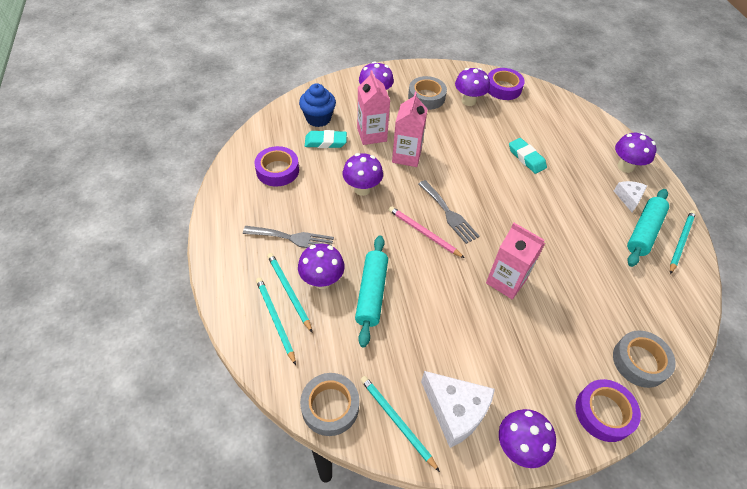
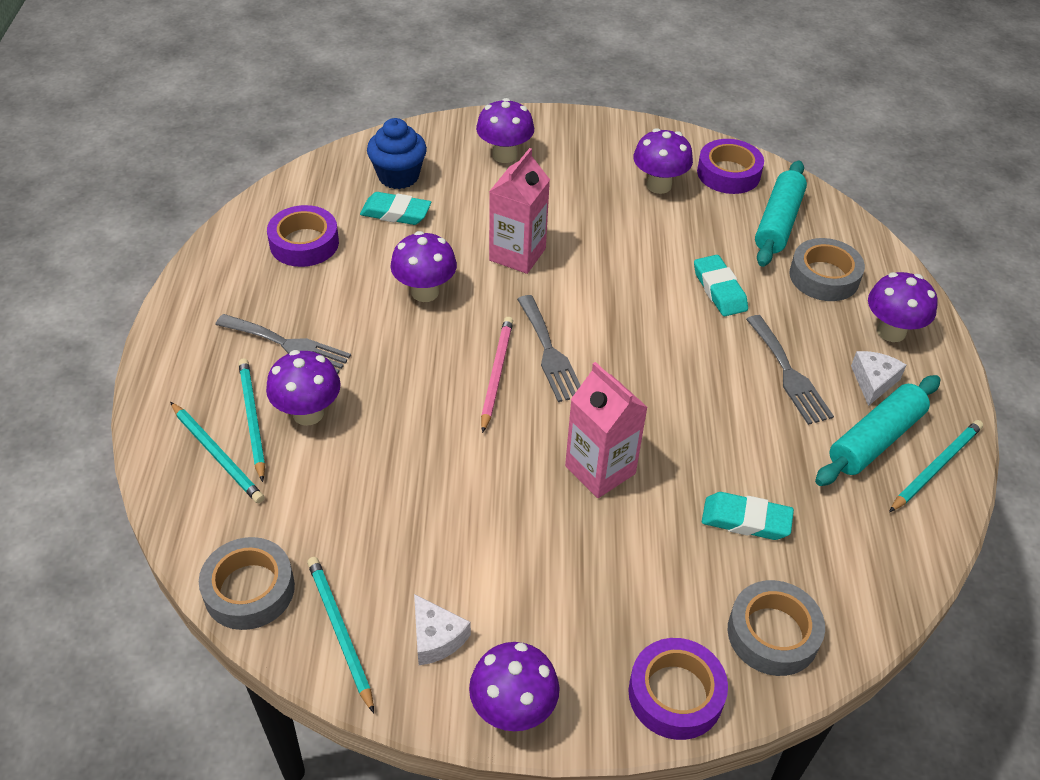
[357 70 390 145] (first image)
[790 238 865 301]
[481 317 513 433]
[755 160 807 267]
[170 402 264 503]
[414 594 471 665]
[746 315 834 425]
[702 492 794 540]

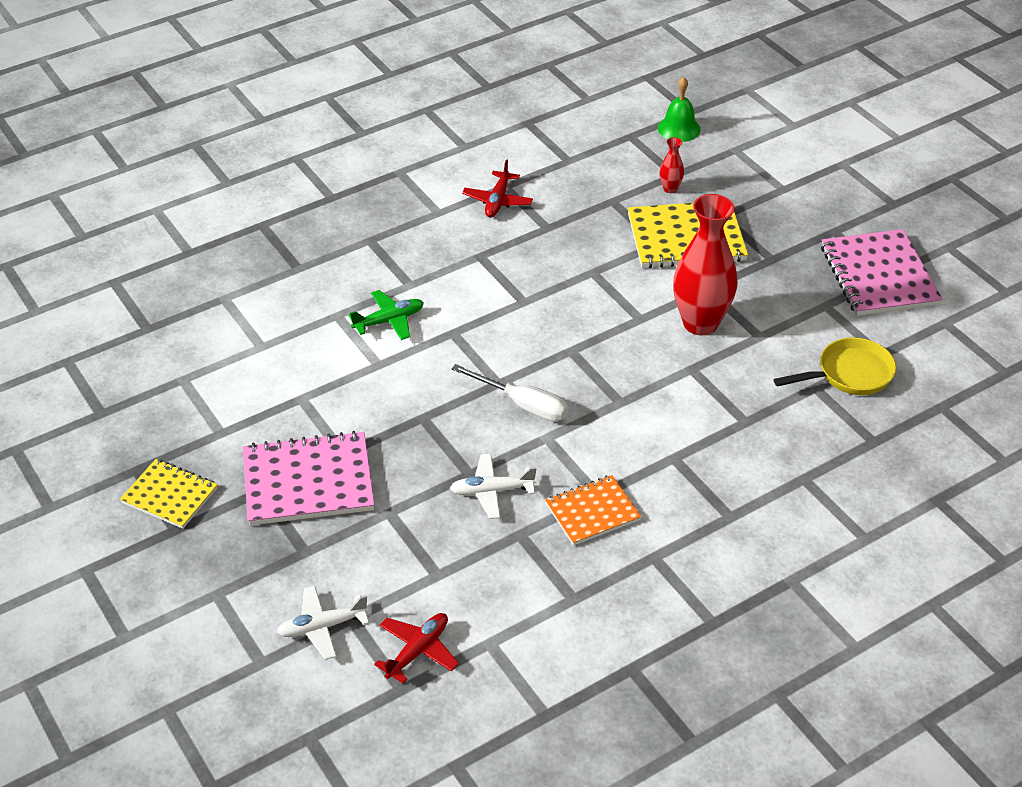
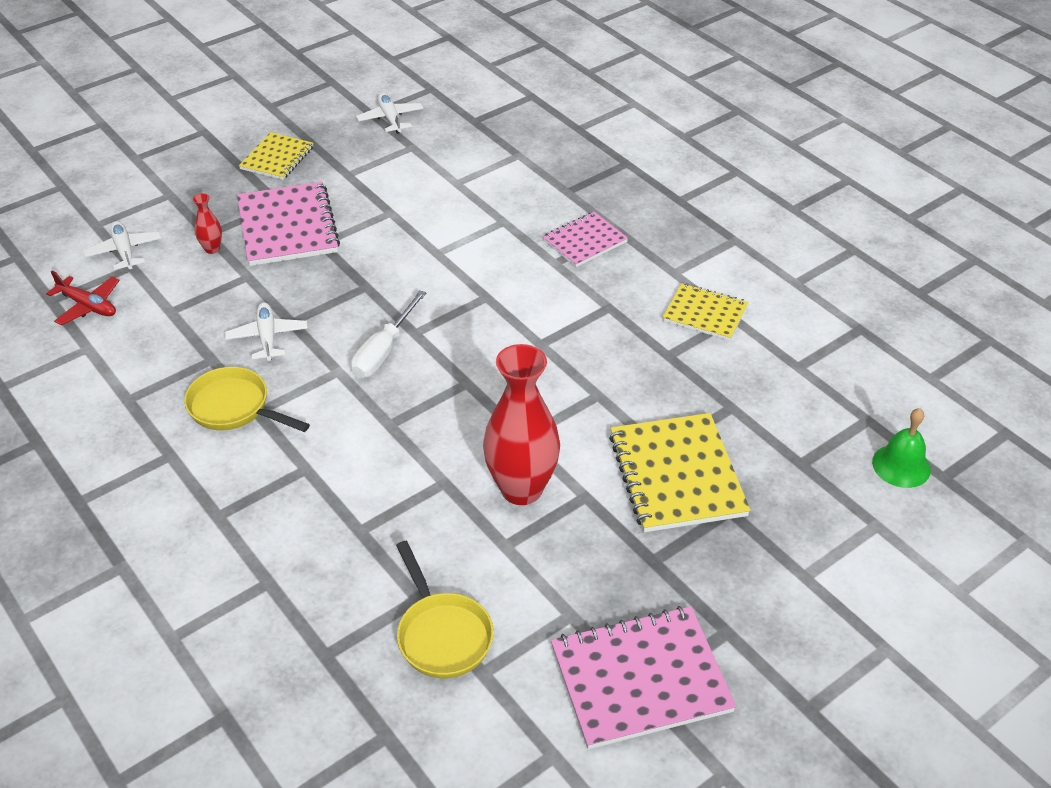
[192 193 222 254]
[662 283 749 341]
[348 290 424 340] (first image)
[184 367 310 432]
[356 93 423 134]
[542 212 628 267]

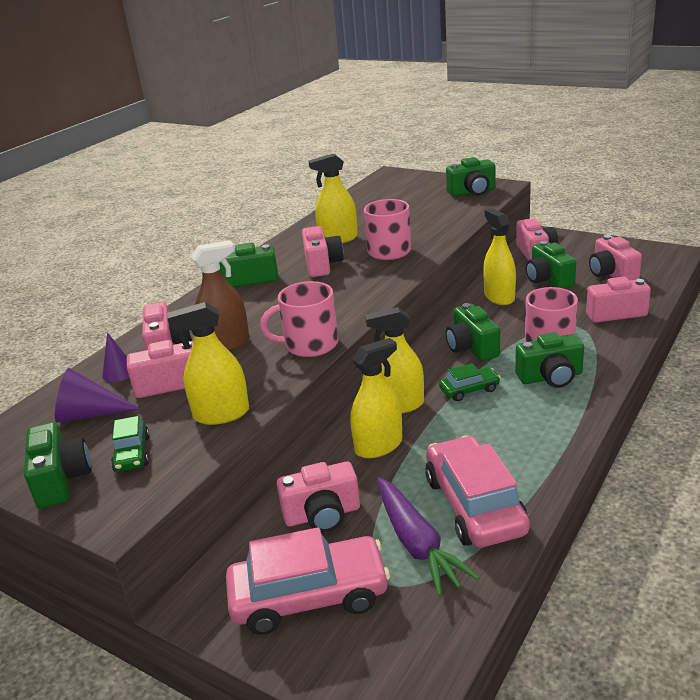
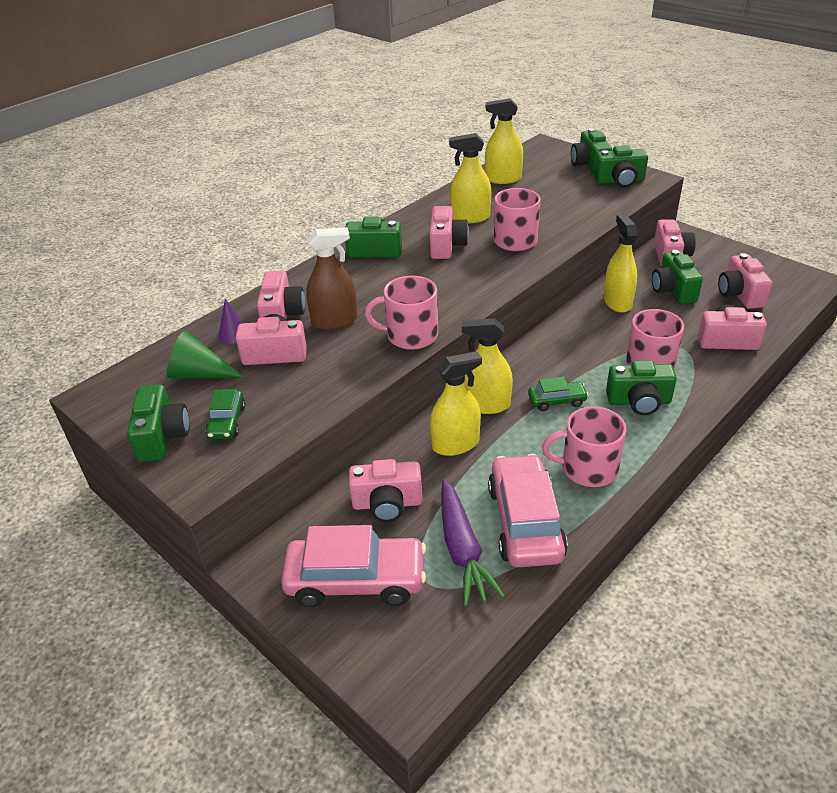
[485 98 523 184]
[571 128 612 174]
[167 330 245 378]
[542 406 626 487]

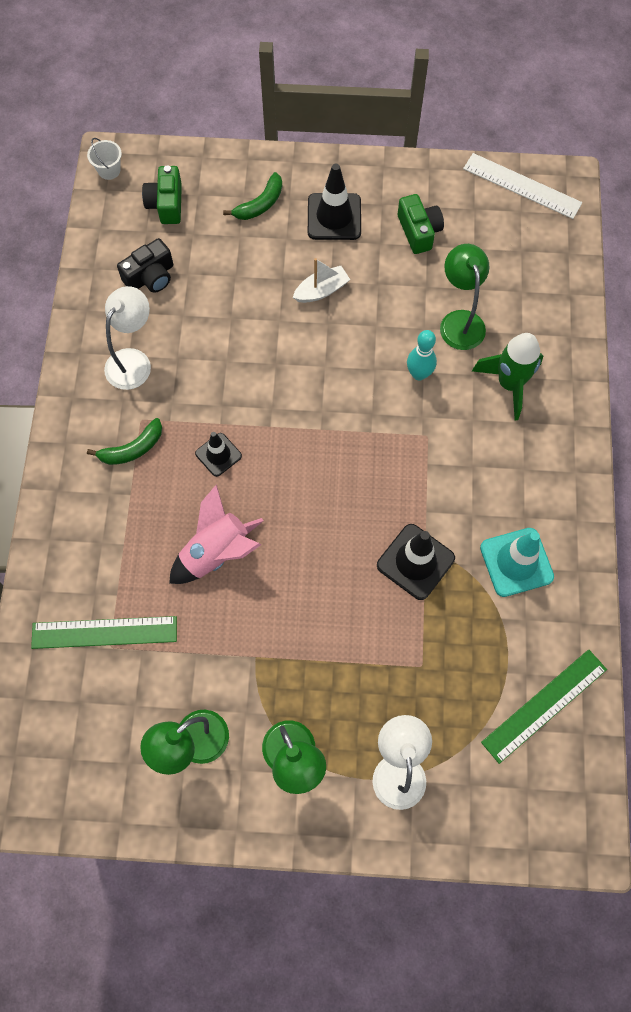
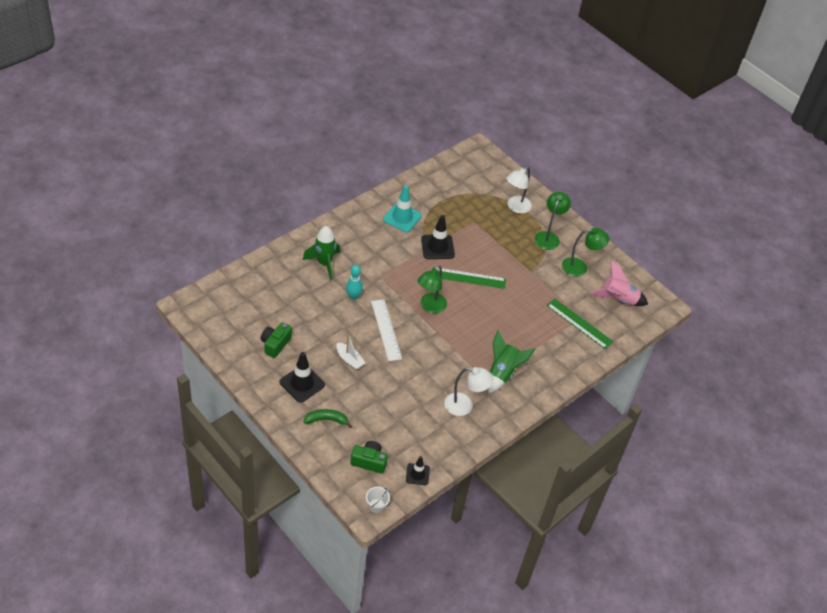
[371 299 402 361]
[350 441 388 474]
[117 238 173 293] (first image)
[418 265 447 313]
[336 334 365 370]
[444 367 493 416]
[488 330 535 393]
[406 456 430 485]
[590 261 648 306]
[433 267 506 289]

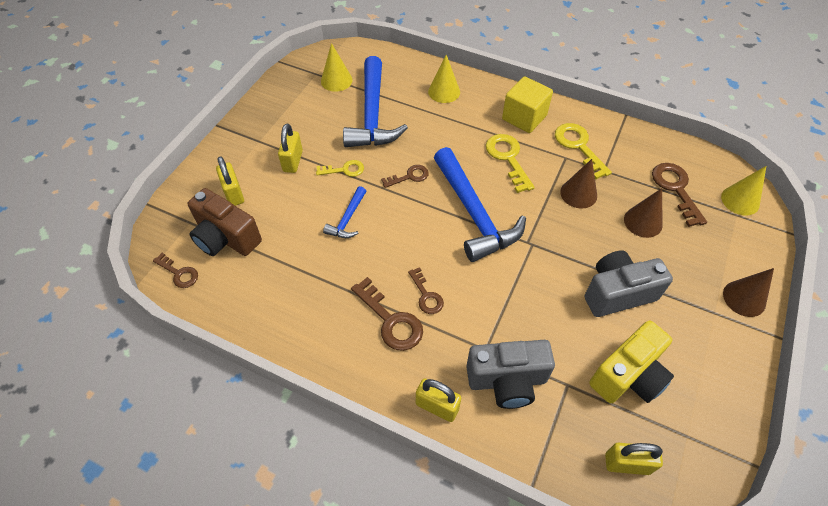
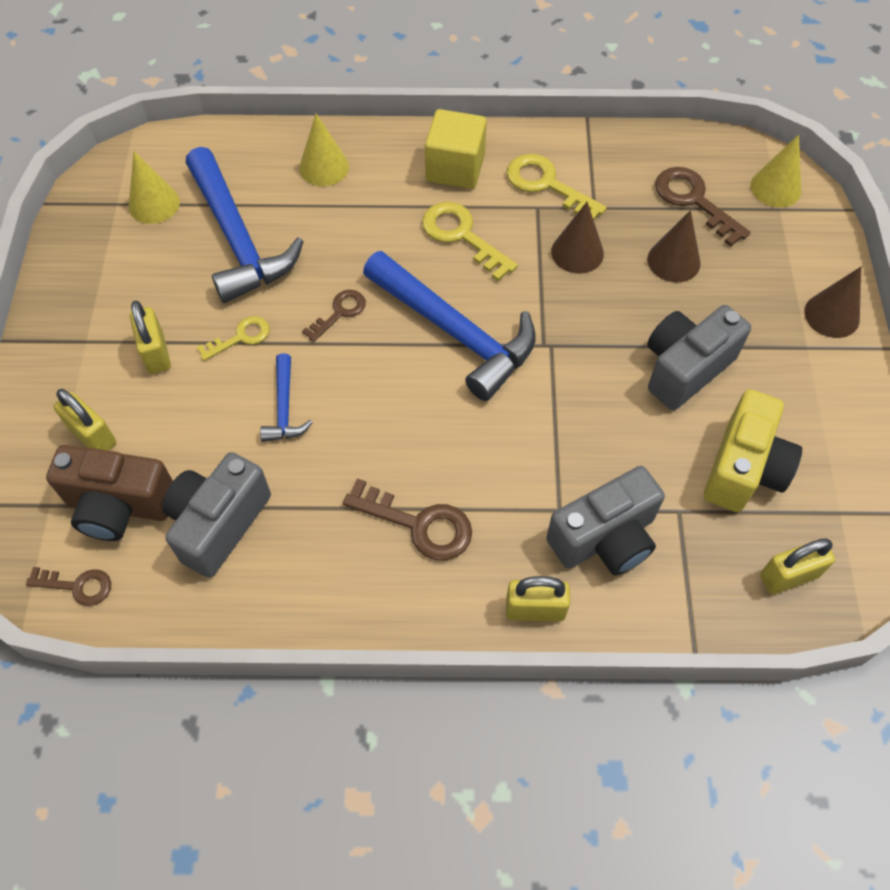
[408 267 444 314] (first image)
[162 452 271 578]

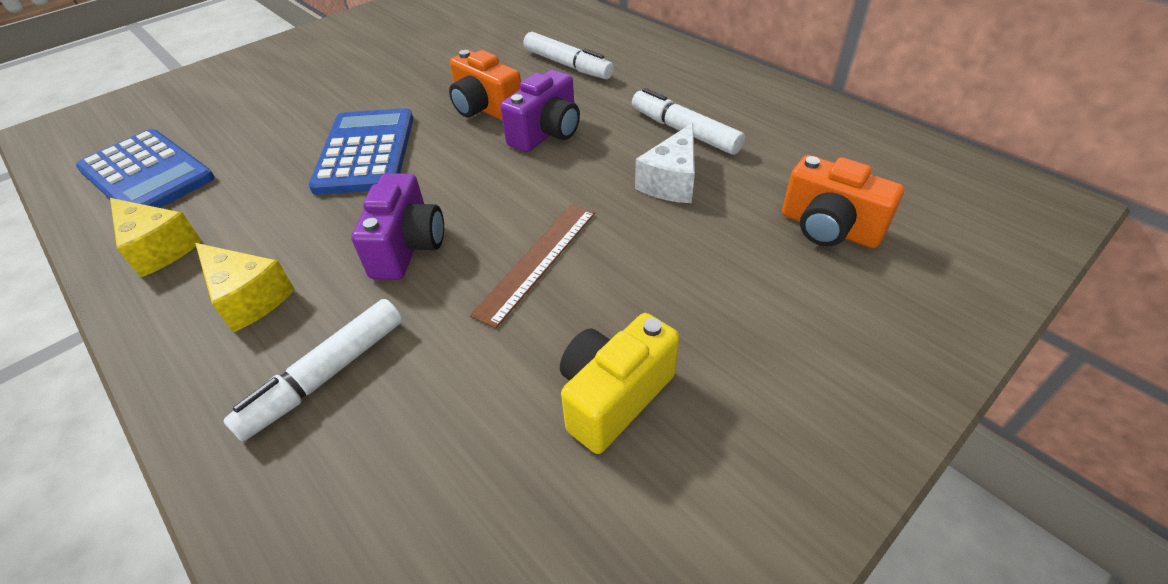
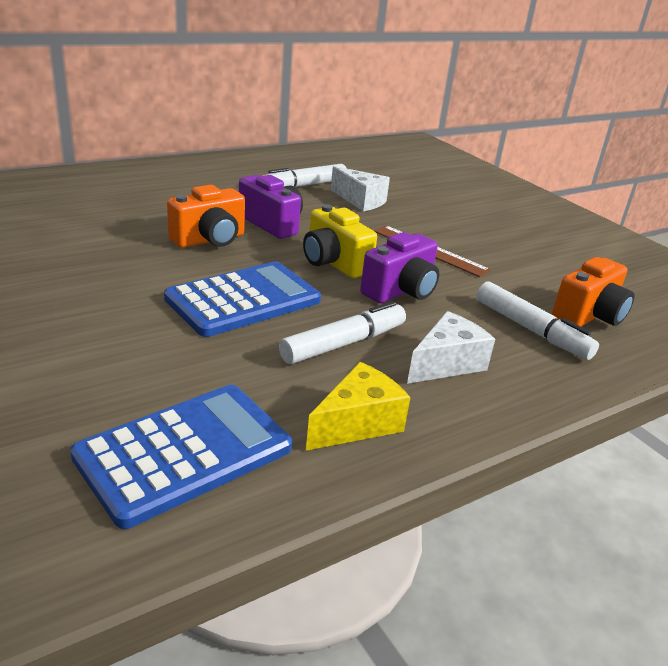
[279 301 406 364]
[164 261 321 337]
[552 257 635 327]
[360 232 439 303]
[407 311 495 384]
[303 204 377 278]

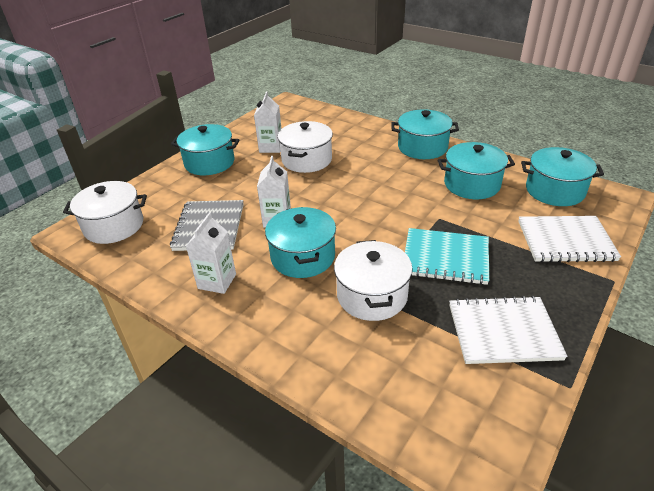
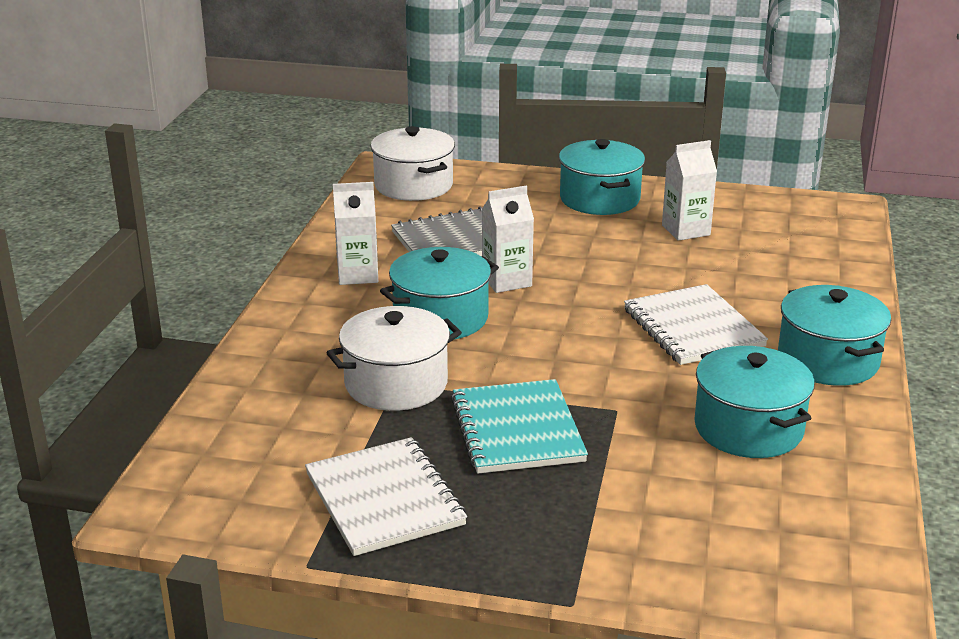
[278 121 333 173] (first image)
[521 147 604 206] (first image)
[624 284 768 365]

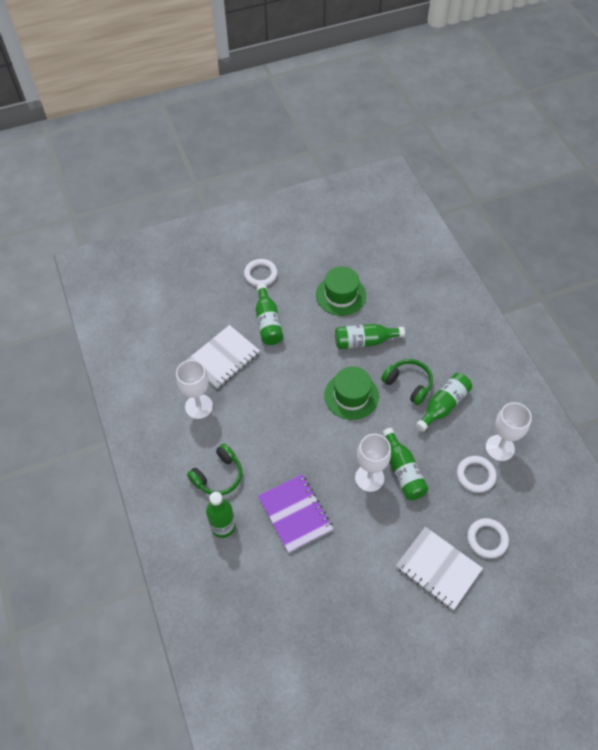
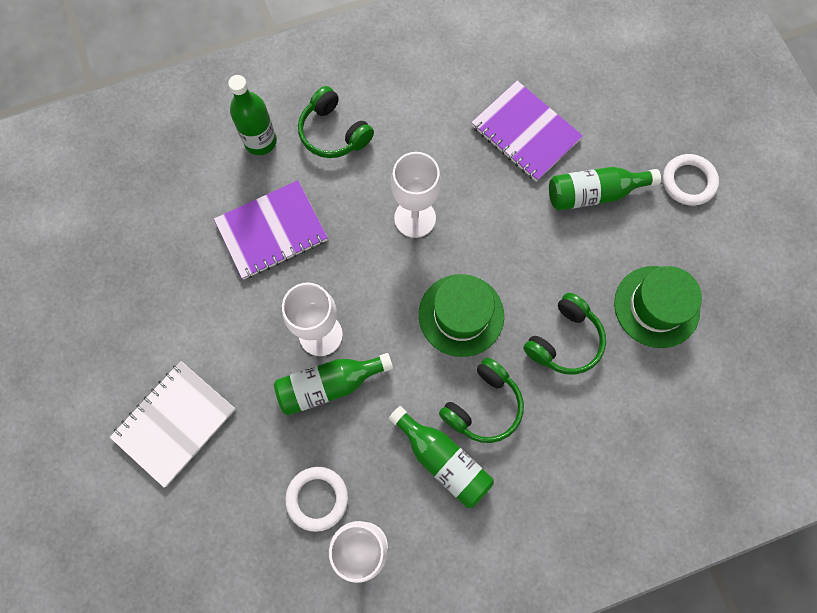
[523 293 606 375]
[471 81 583 182]
[391 152 441 238]
[467 518 509 558] (first image)

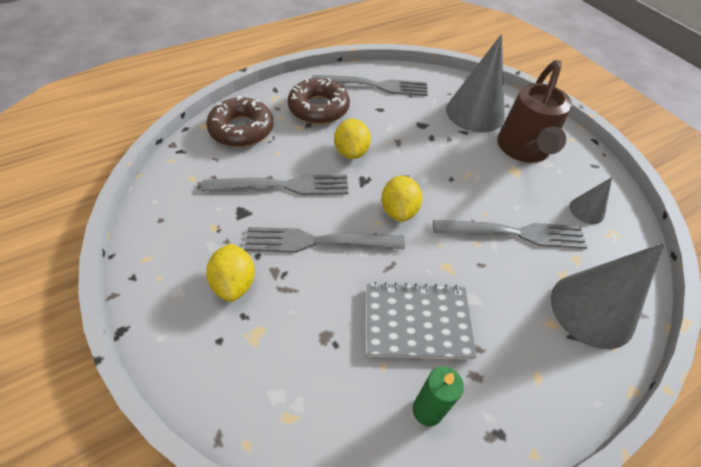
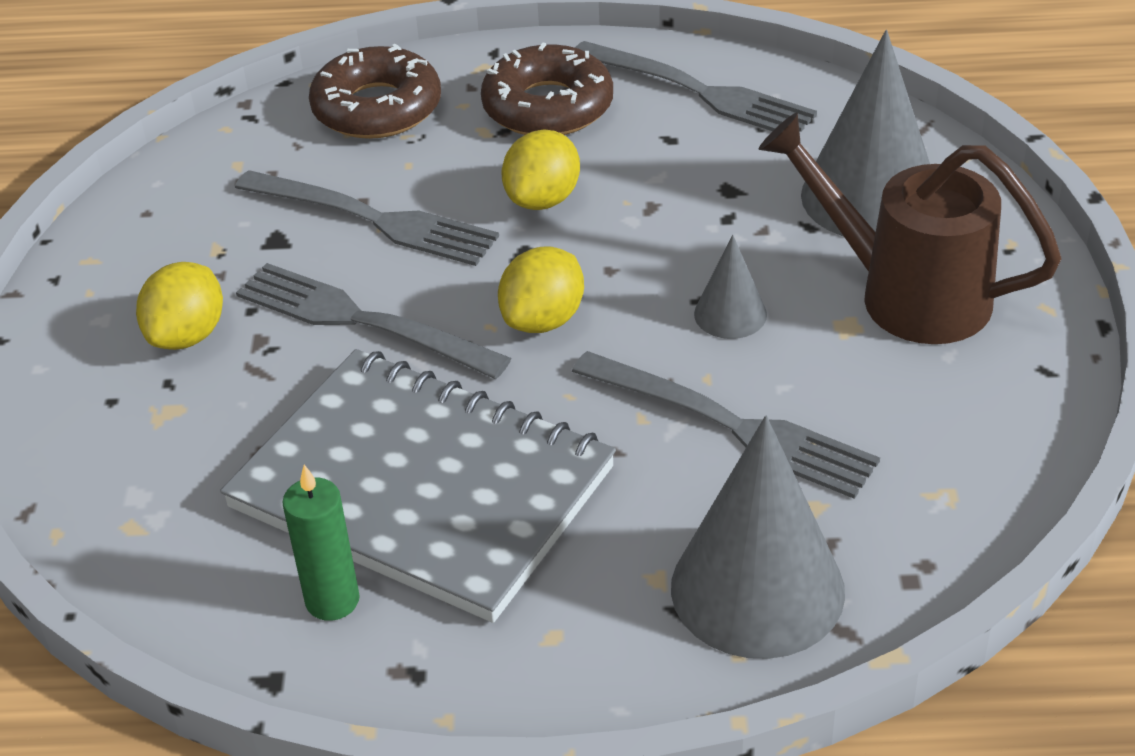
[758 113 1062 344]
[694 235 767 339]
[220 349 616 623]

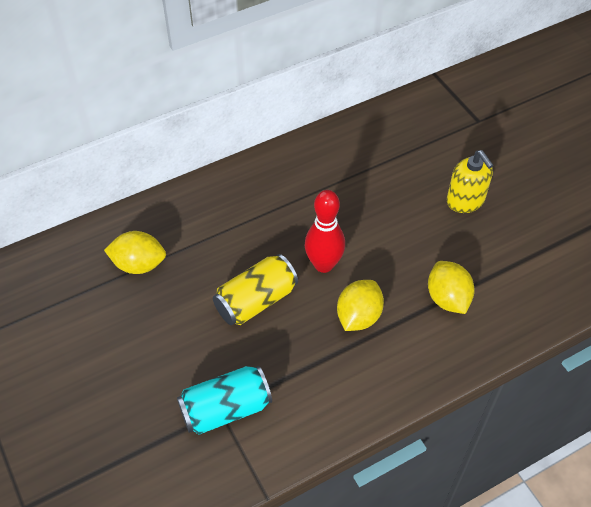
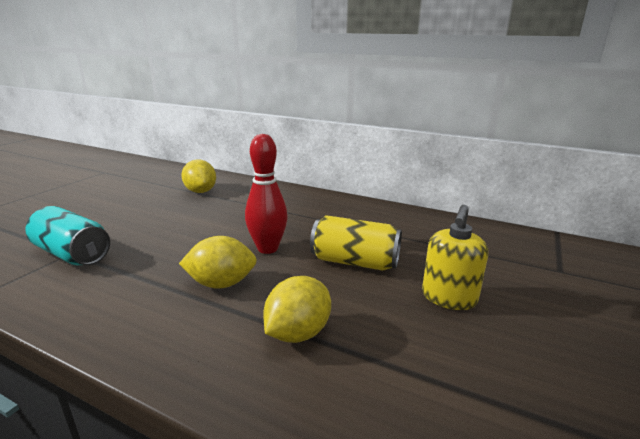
[310 215 402 271]

